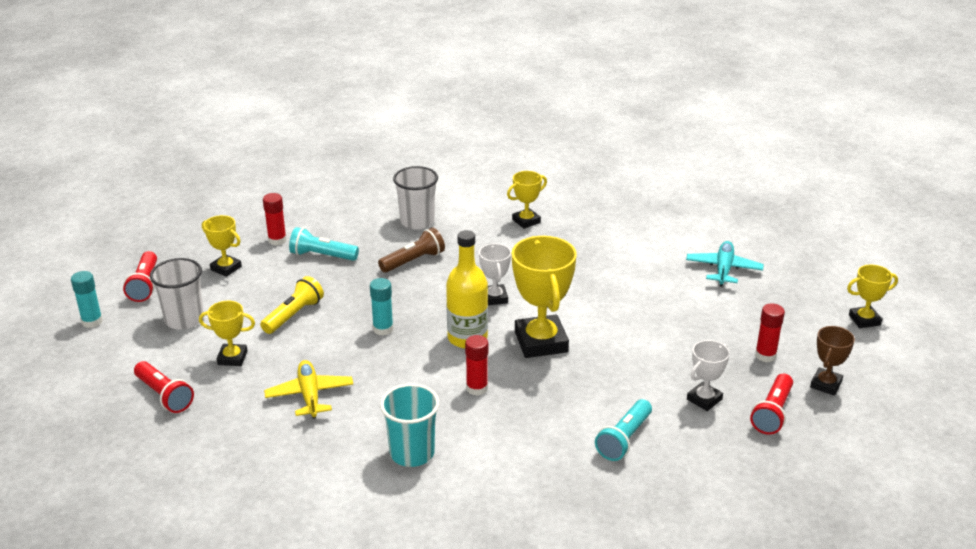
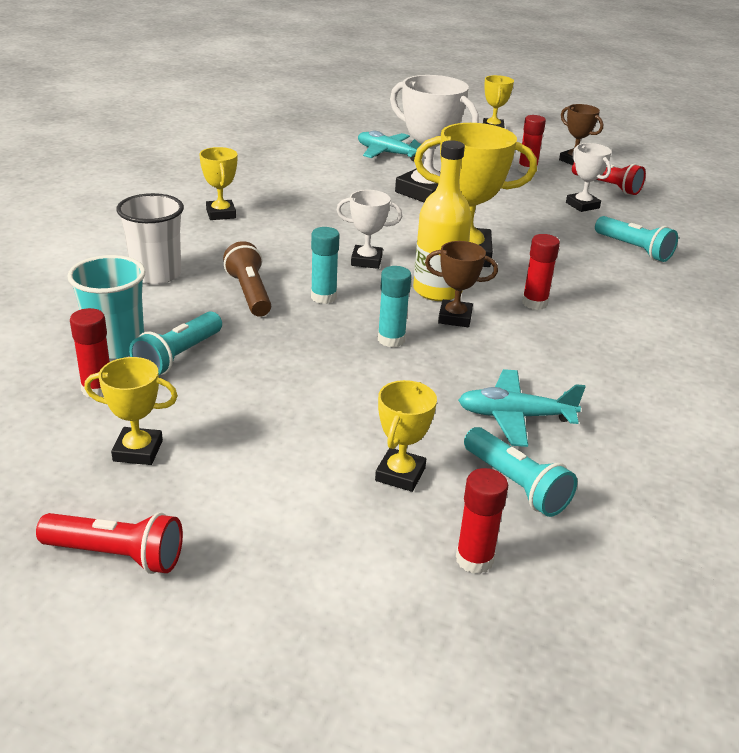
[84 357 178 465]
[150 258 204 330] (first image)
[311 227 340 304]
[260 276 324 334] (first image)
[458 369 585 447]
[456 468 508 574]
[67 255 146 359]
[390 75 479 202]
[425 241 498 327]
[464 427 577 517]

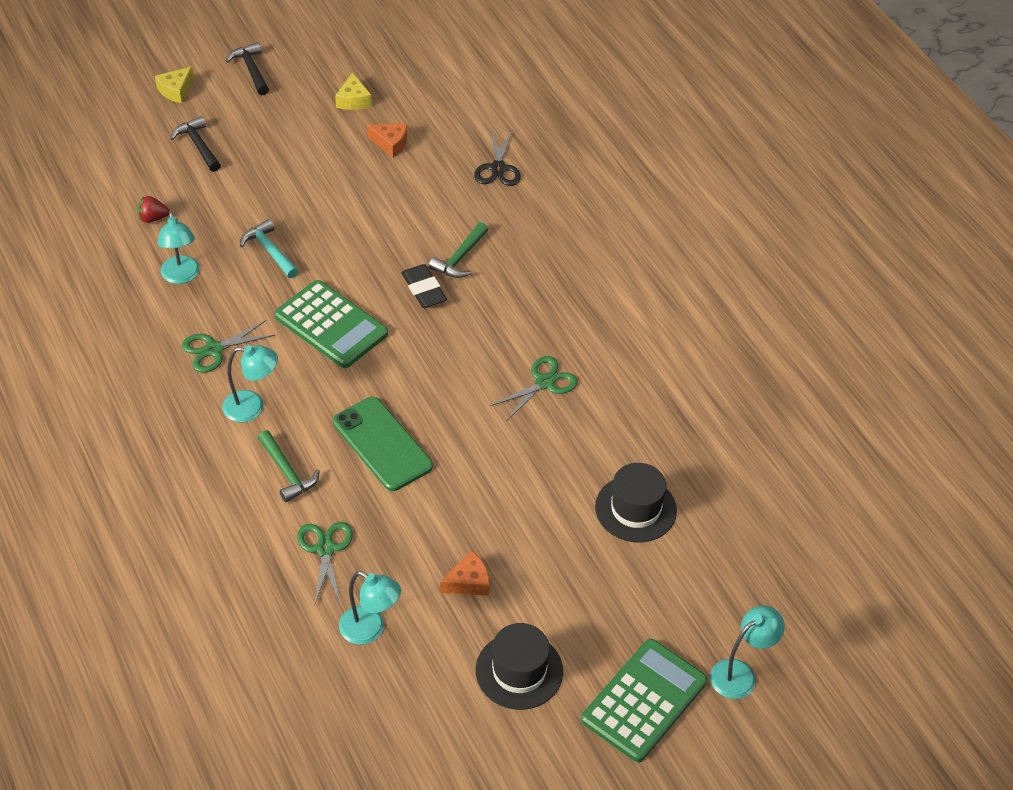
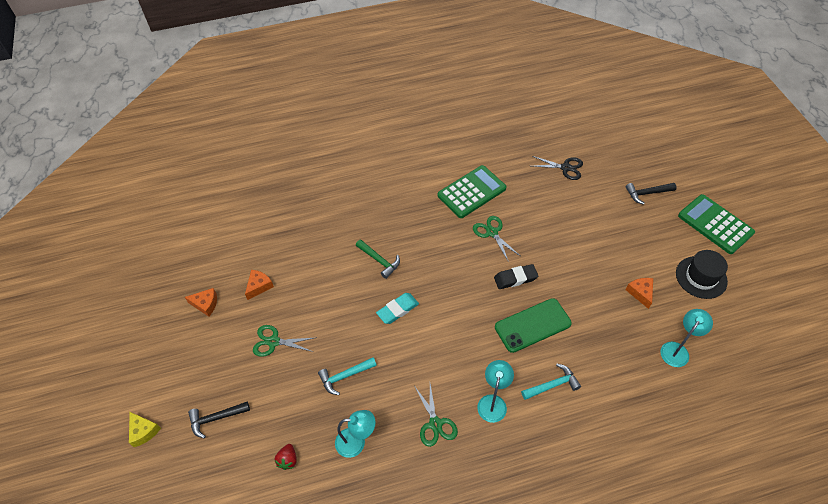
[626 183 677 205]
[185 288 217 316]
[532 156 583 180]
[494 264 538 289]
[438 165 506 218]
[521 364 581 400]
[595 463 677 542] (first image)
[253 325 314 357]
[710 606 785 699] (first image)
[376 293 419 324]

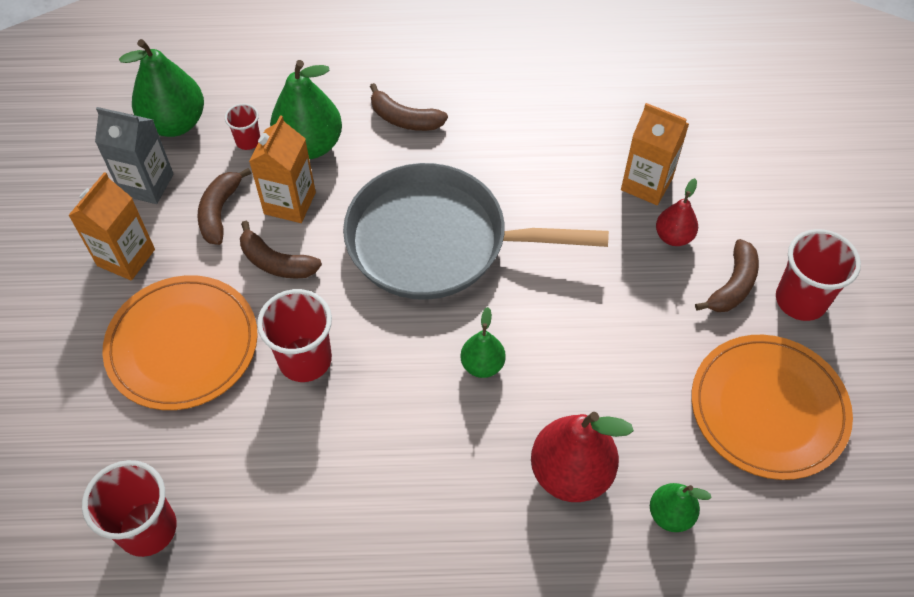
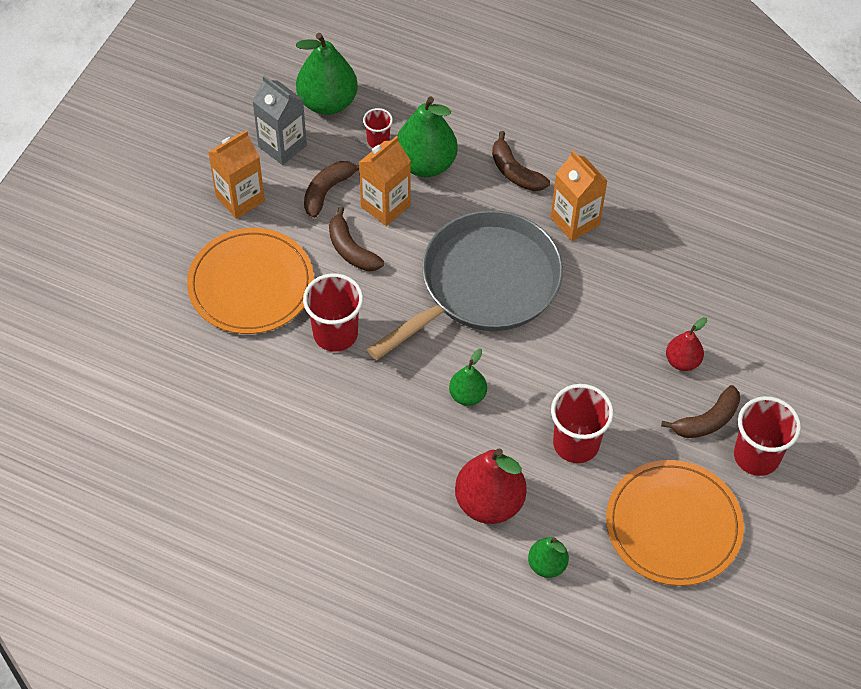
[551 150 607 241]
[367 210 563 360]
[551 384 614 463]

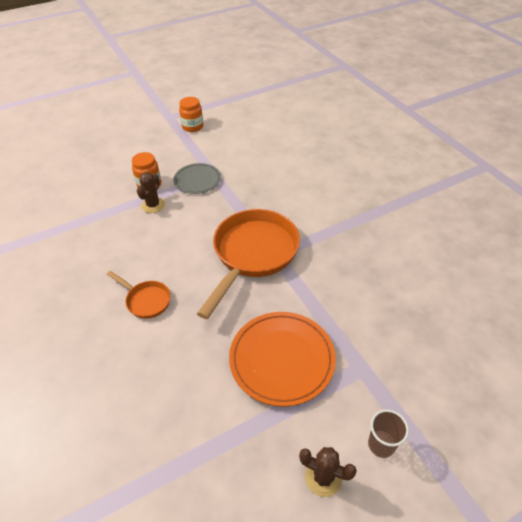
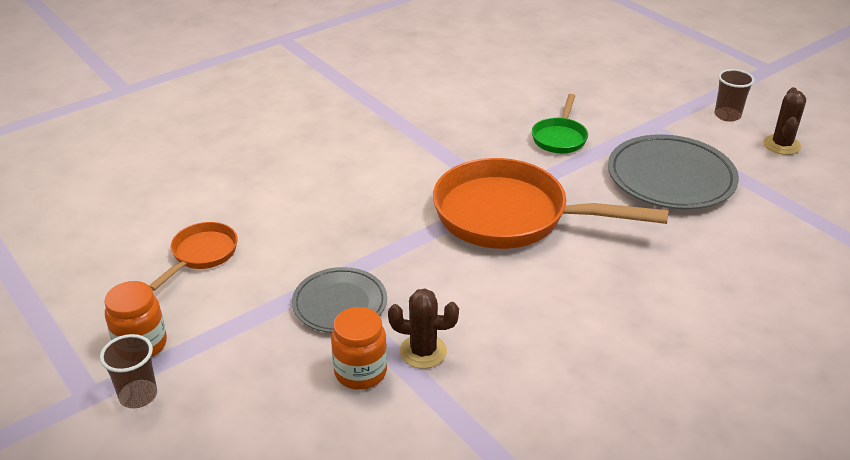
[149 222 238 291]
[608 134 739 210]
[532 94 588 153]
[100 334 157 408]

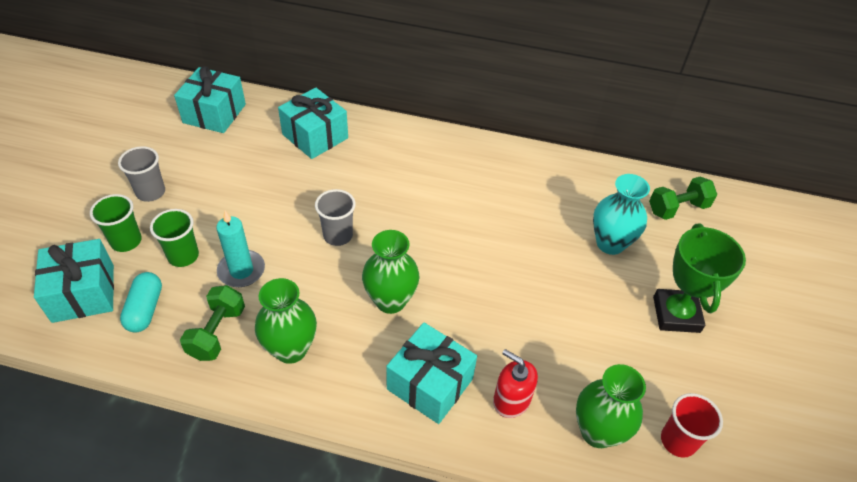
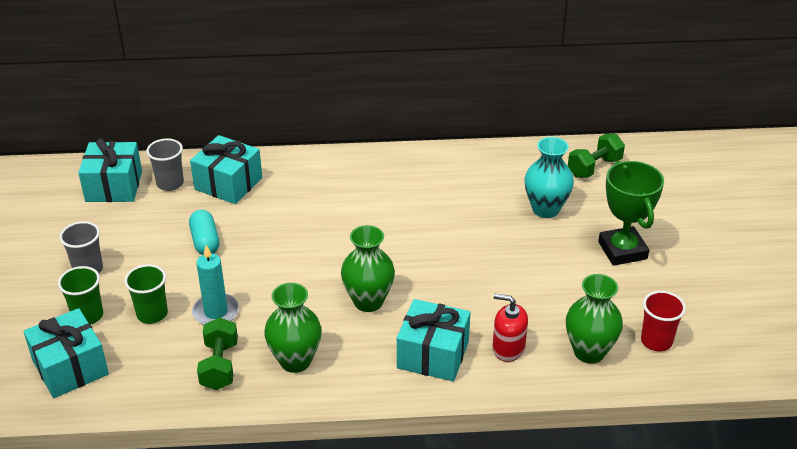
[146 138 184 191]
[189 210 219 255]

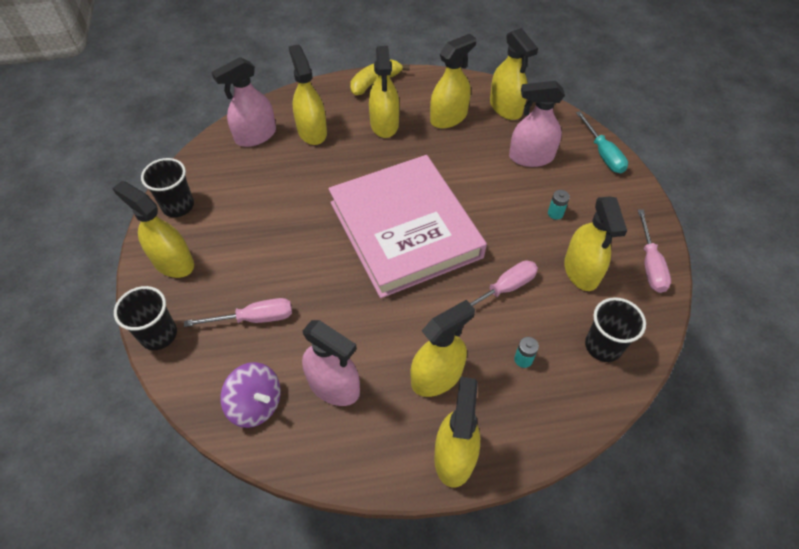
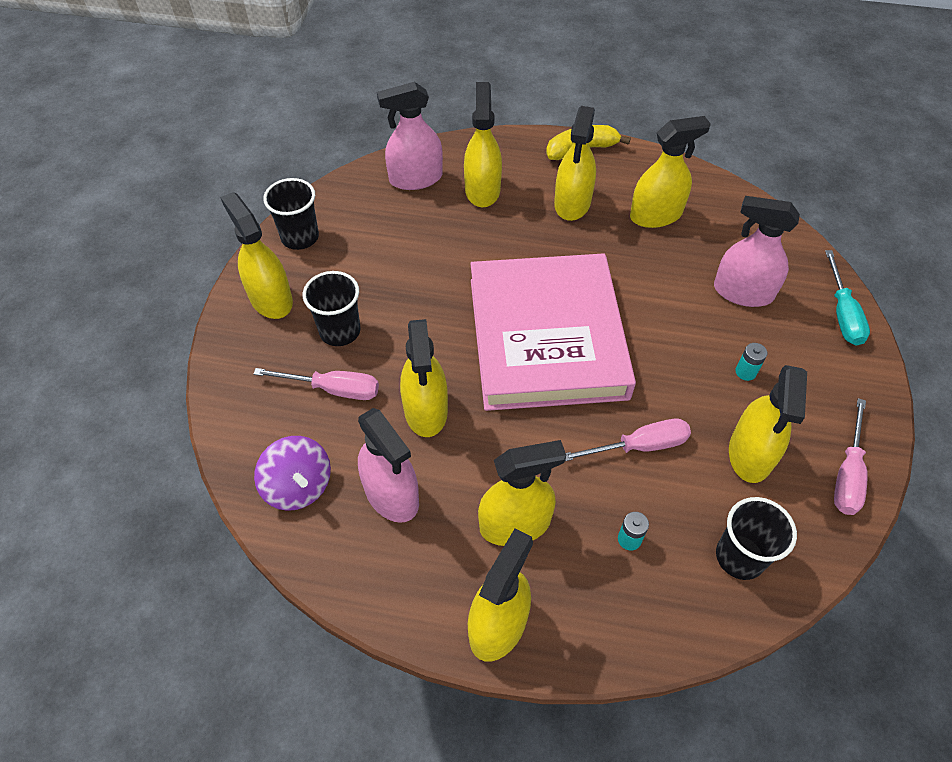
[400 319 448 437]
[303 271 360 346]

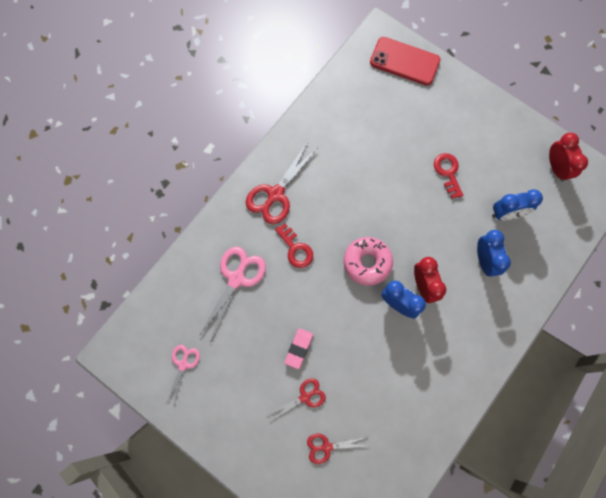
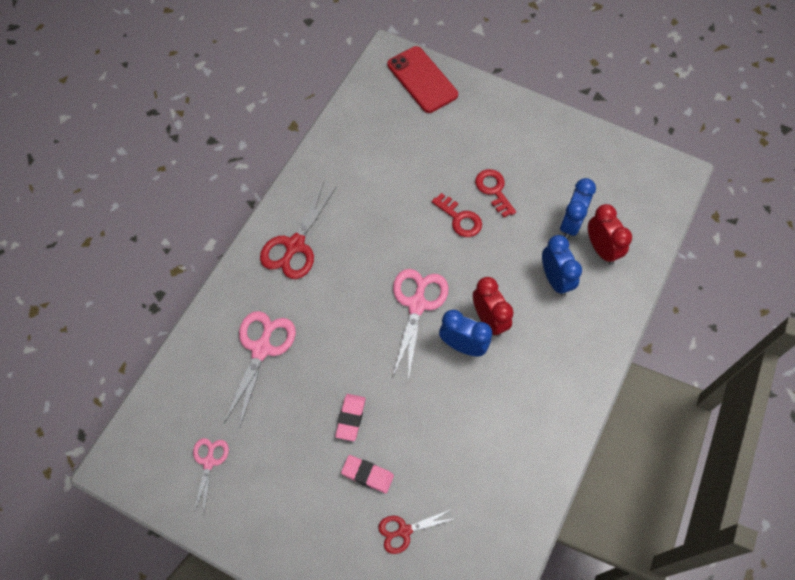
[388 46 458 113]
[588 204 632 265]
[560 178 596 239]
[432 193 482 237]
[393 269 449 381]
[341 455 394 493]

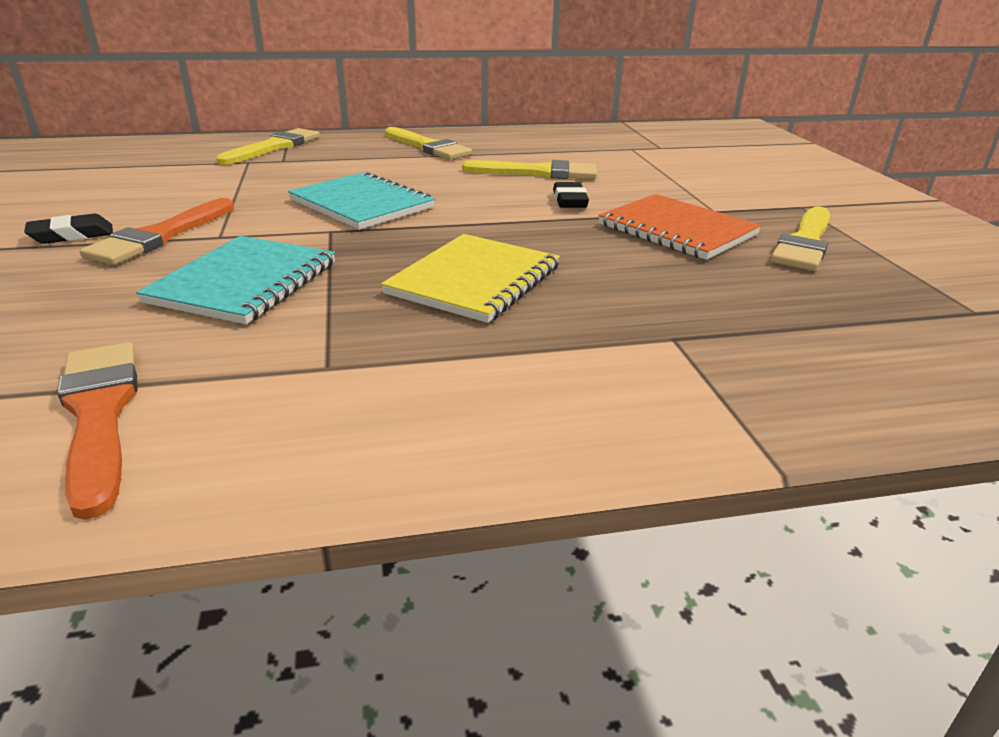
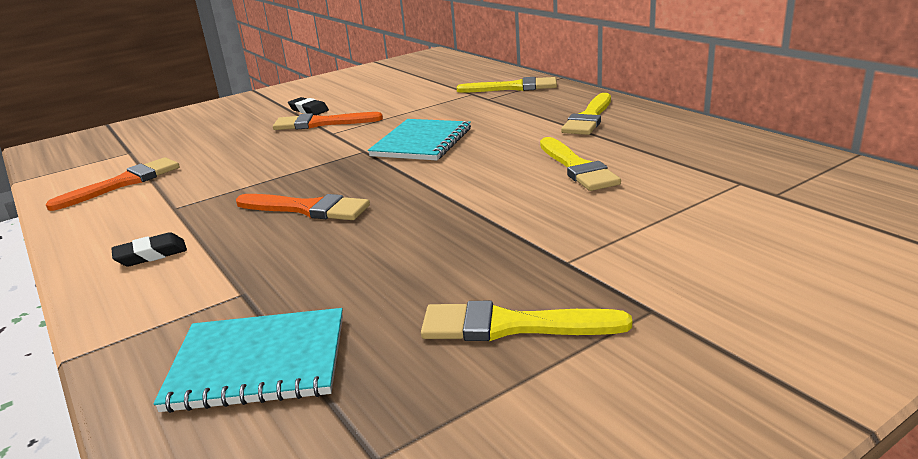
[112 232 187 266]
[598 194 762 260] (first image)
[236 194 370 220]
[153 308 343 413]

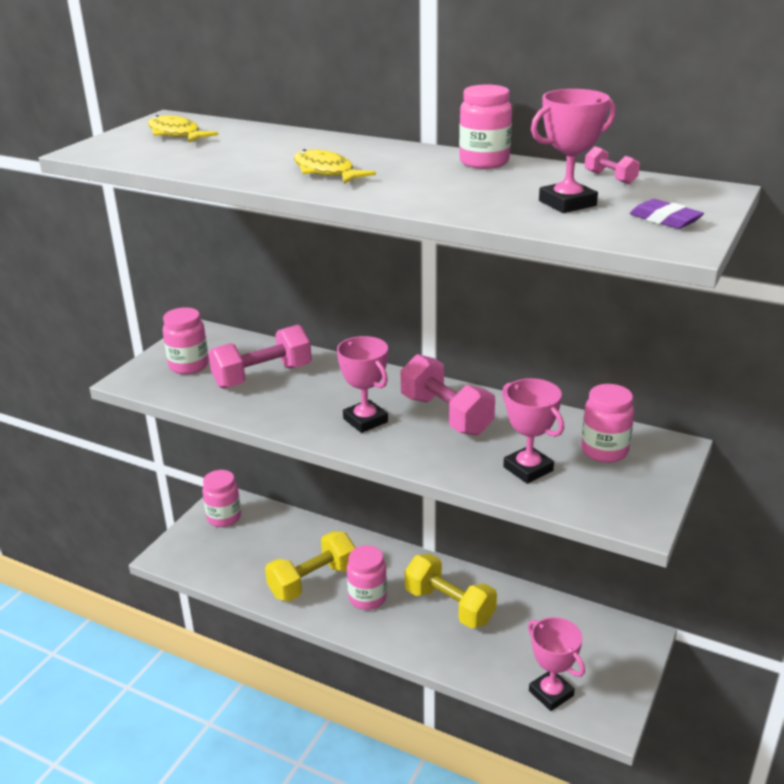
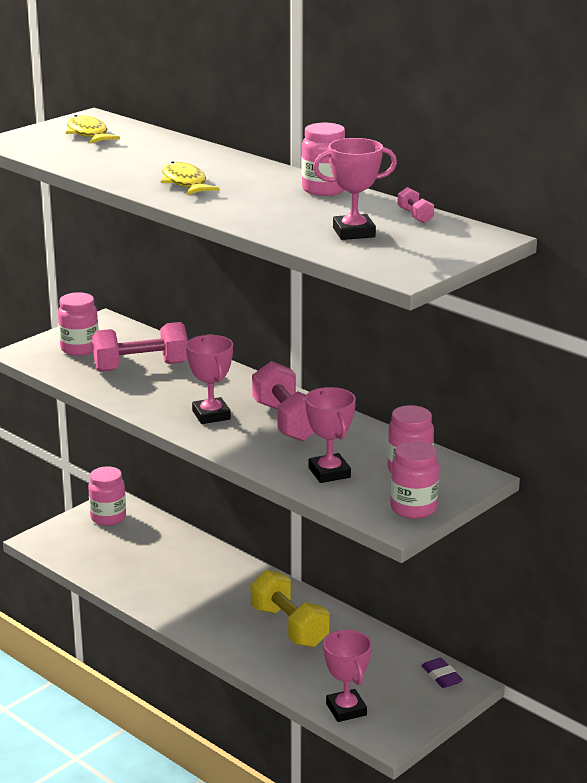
[421 658 463 688]
[265 531 356 601] (first image)
[390 441 439 519]

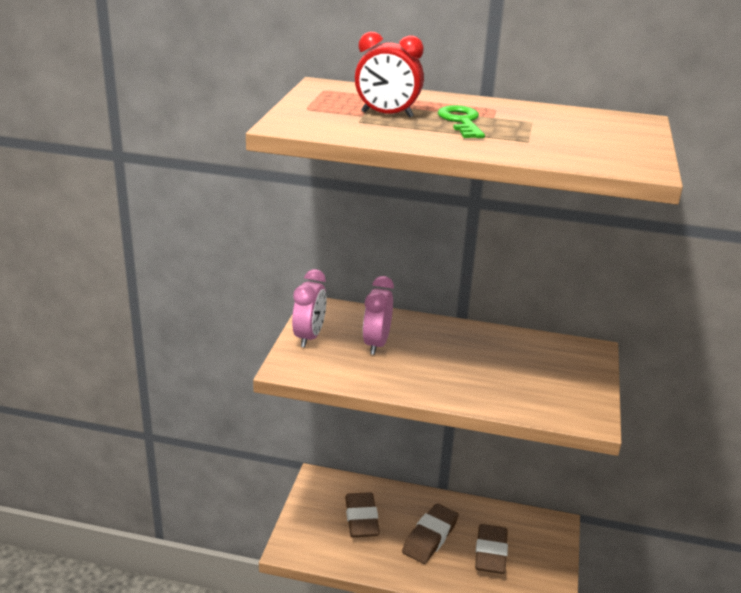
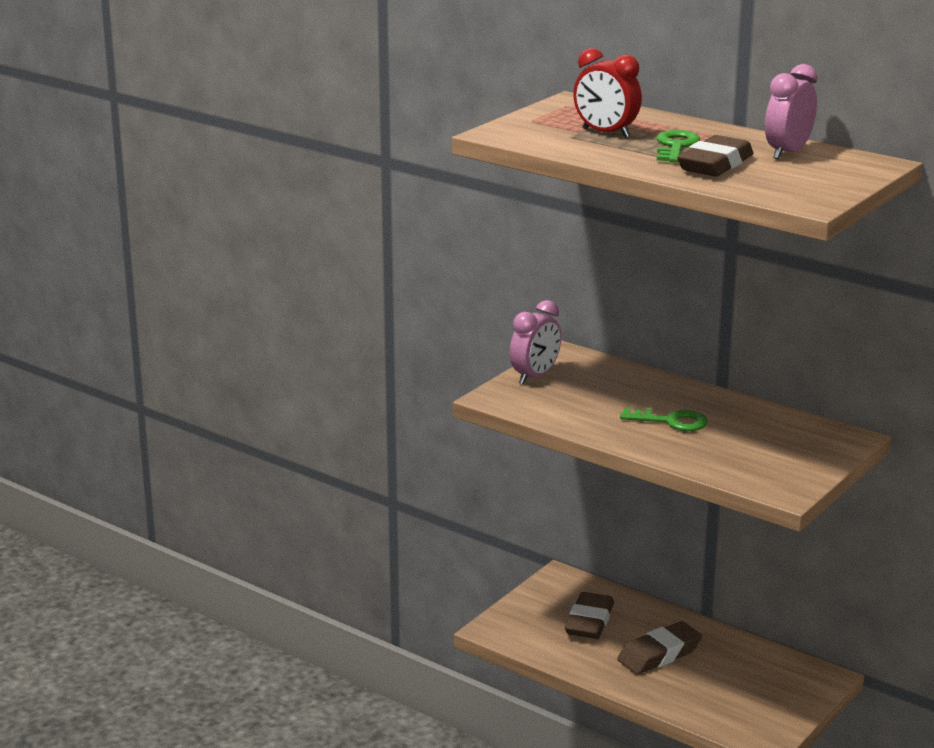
[765 64 817 159]
[677 135 753 176]
[620 408 708 431]

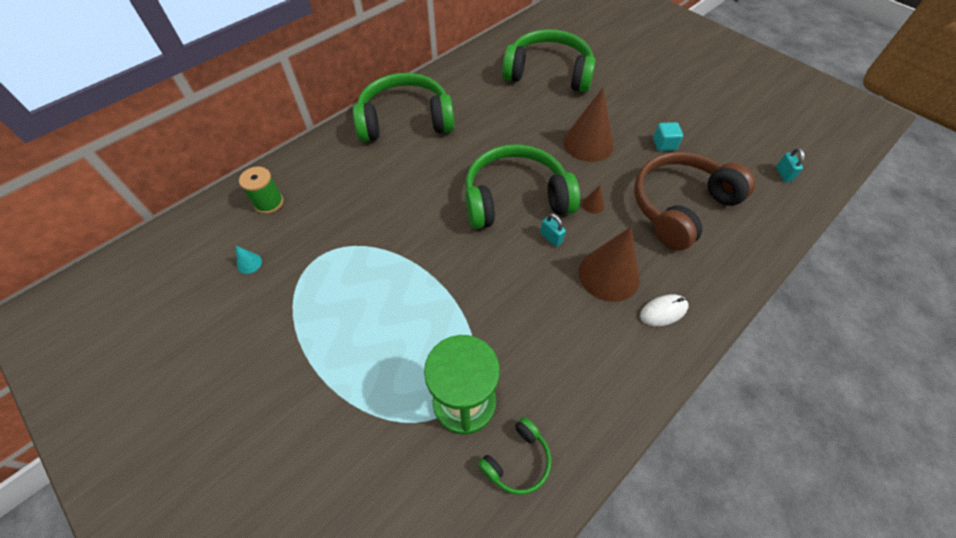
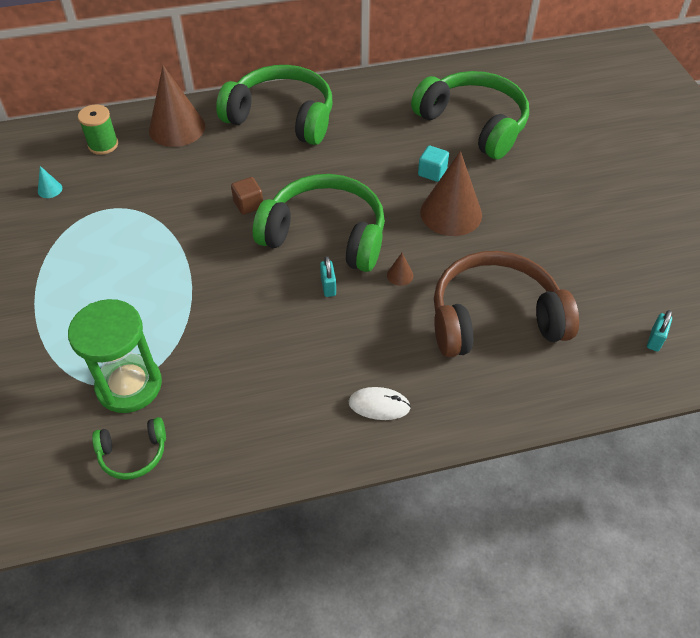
[418 146 449 182]
[149 65 205 147]
[231 177 263 215]

